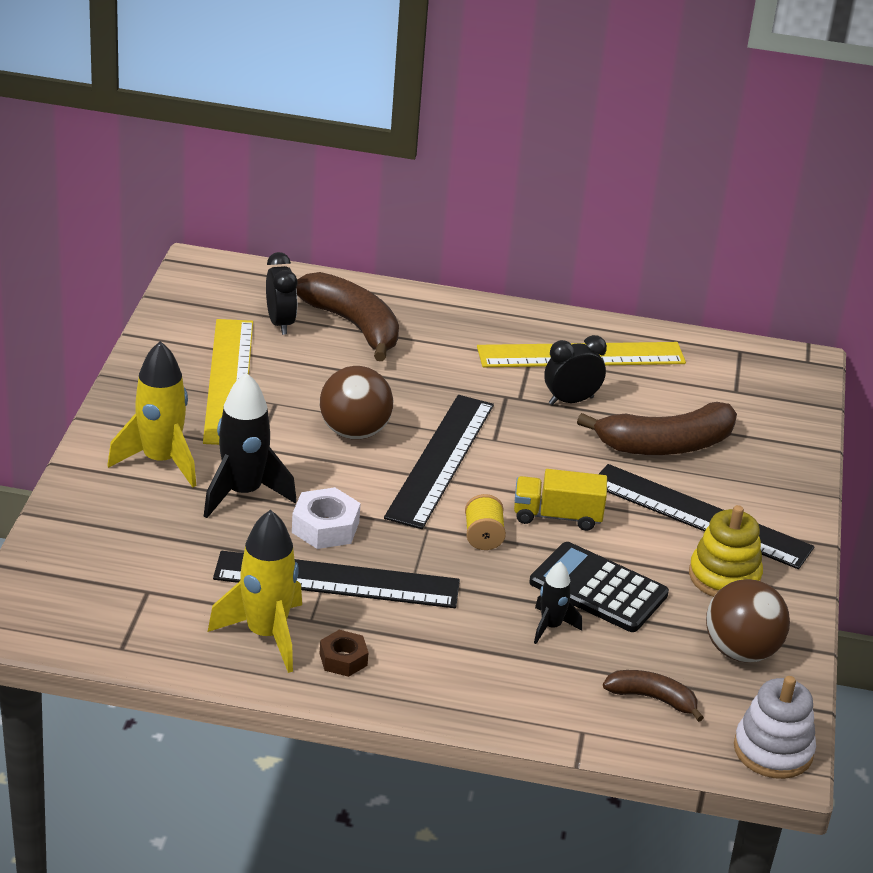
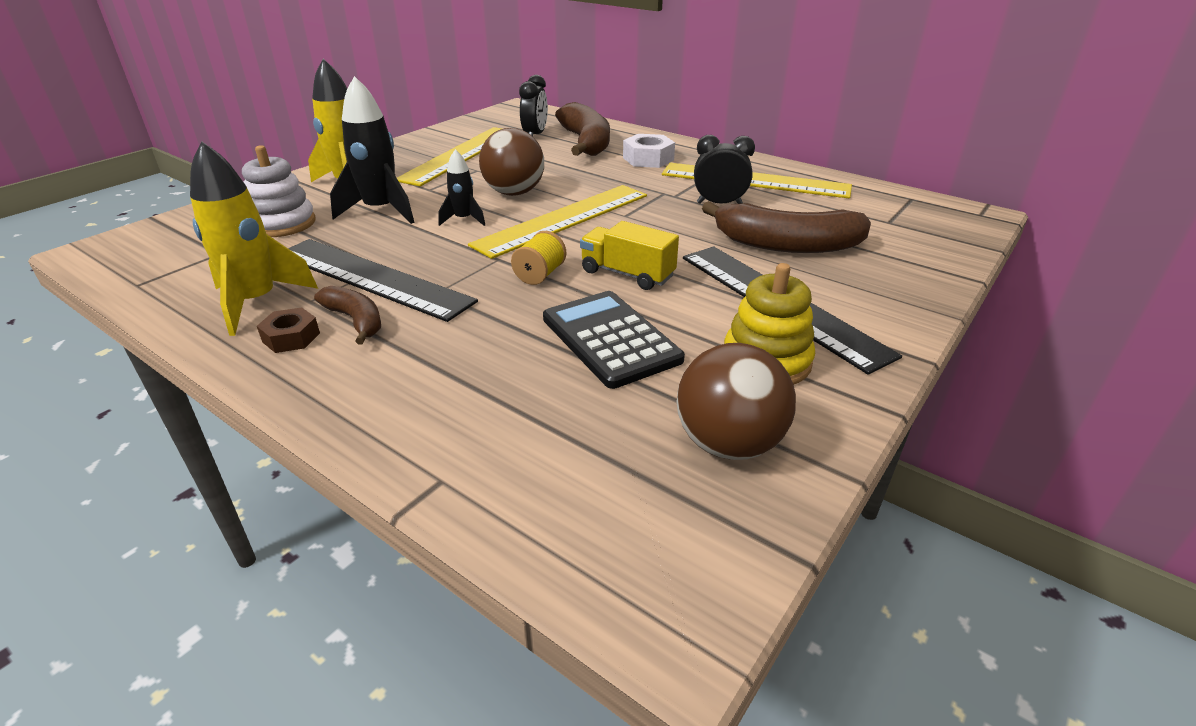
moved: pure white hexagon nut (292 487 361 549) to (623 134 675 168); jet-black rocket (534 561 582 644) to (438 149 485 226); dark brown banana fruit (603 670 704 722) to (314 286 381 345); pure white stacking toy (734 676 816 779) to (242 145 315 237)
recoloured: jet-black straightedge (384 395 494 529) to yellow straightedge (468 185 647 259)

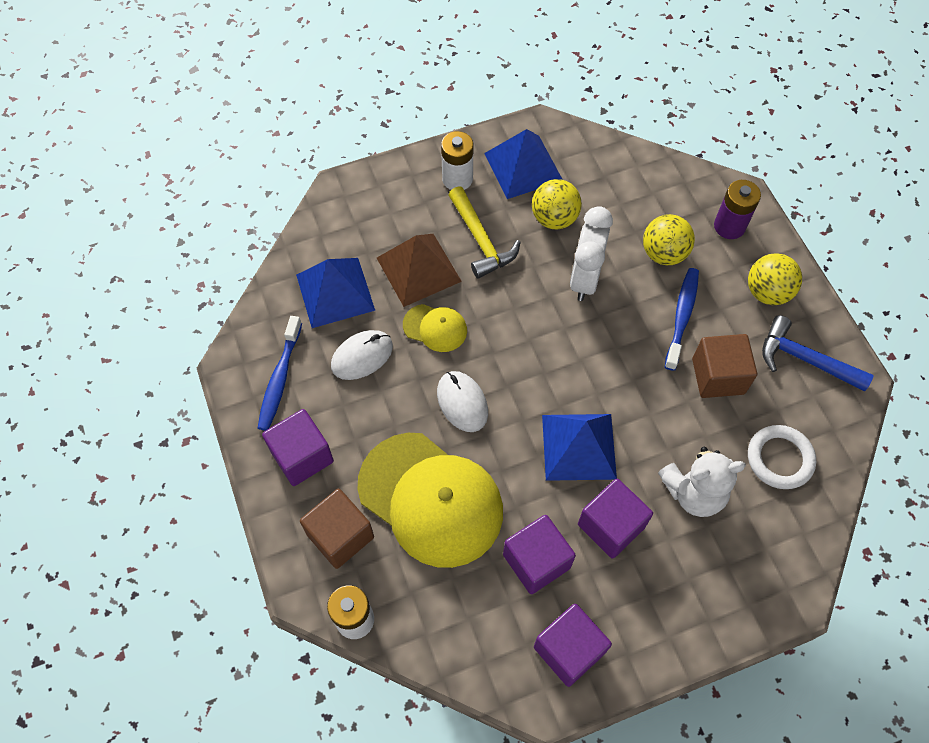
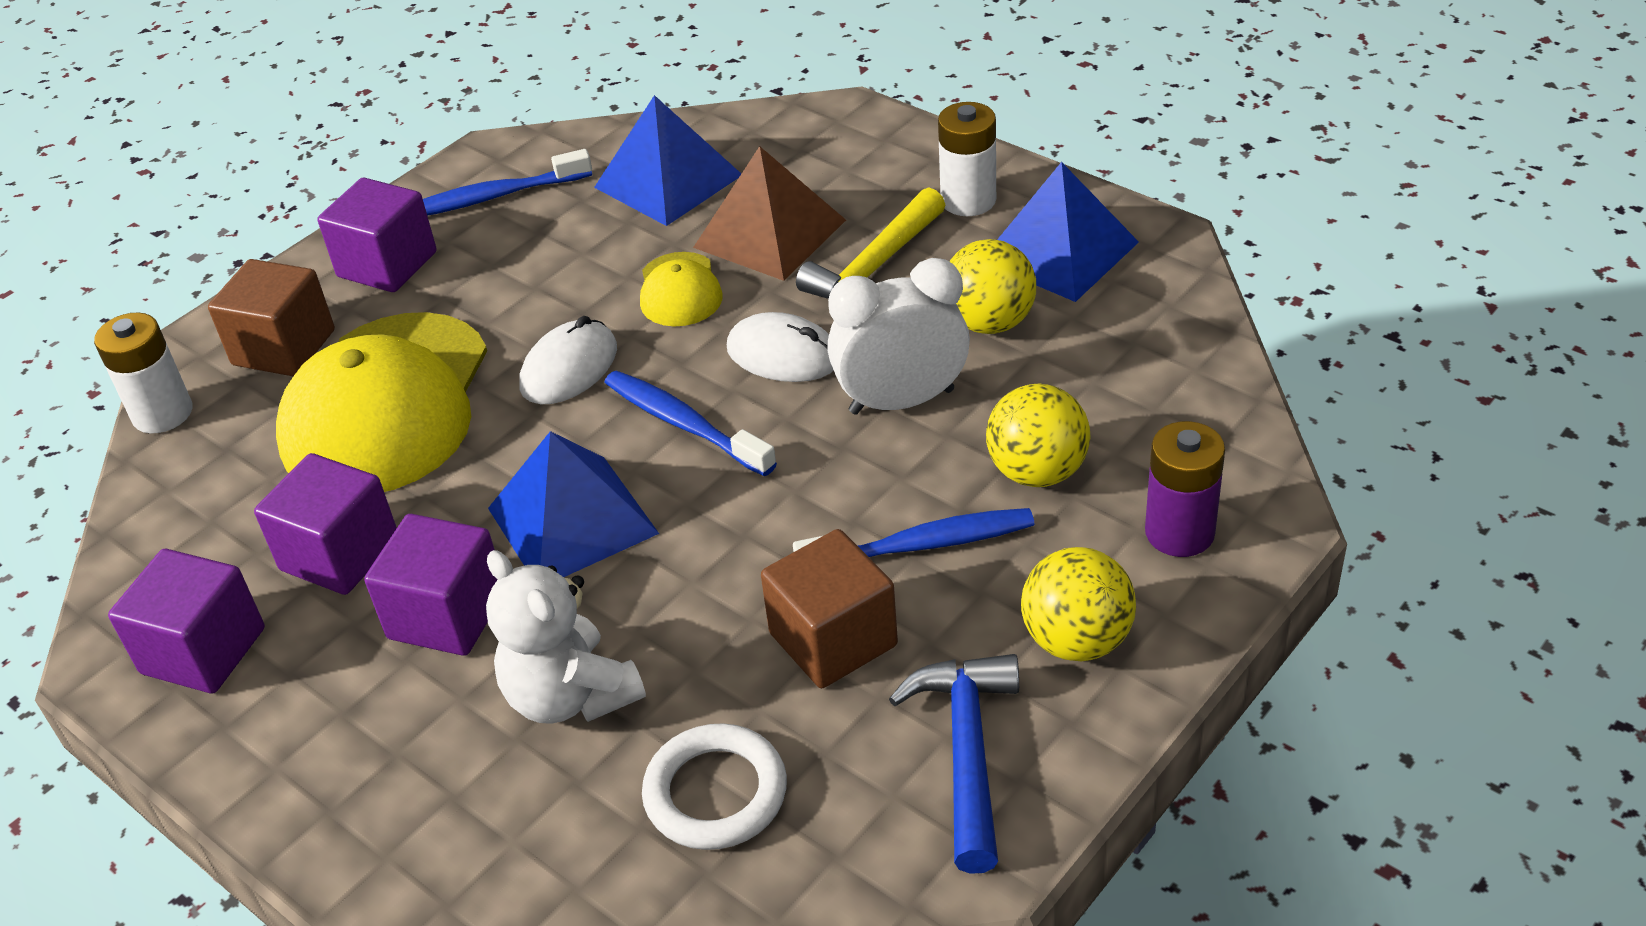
added: royal blue dental brush (604 371 777 476)
moved: pure white PC mouse (331 330 393 380) to (727 312 834 382)

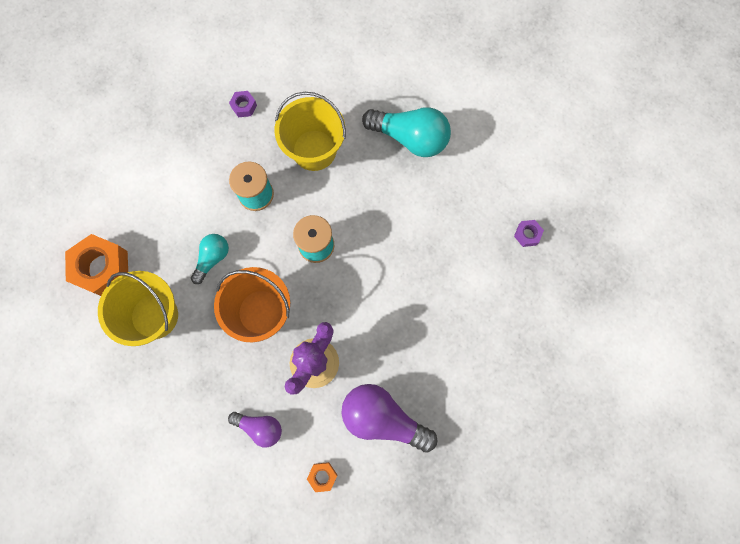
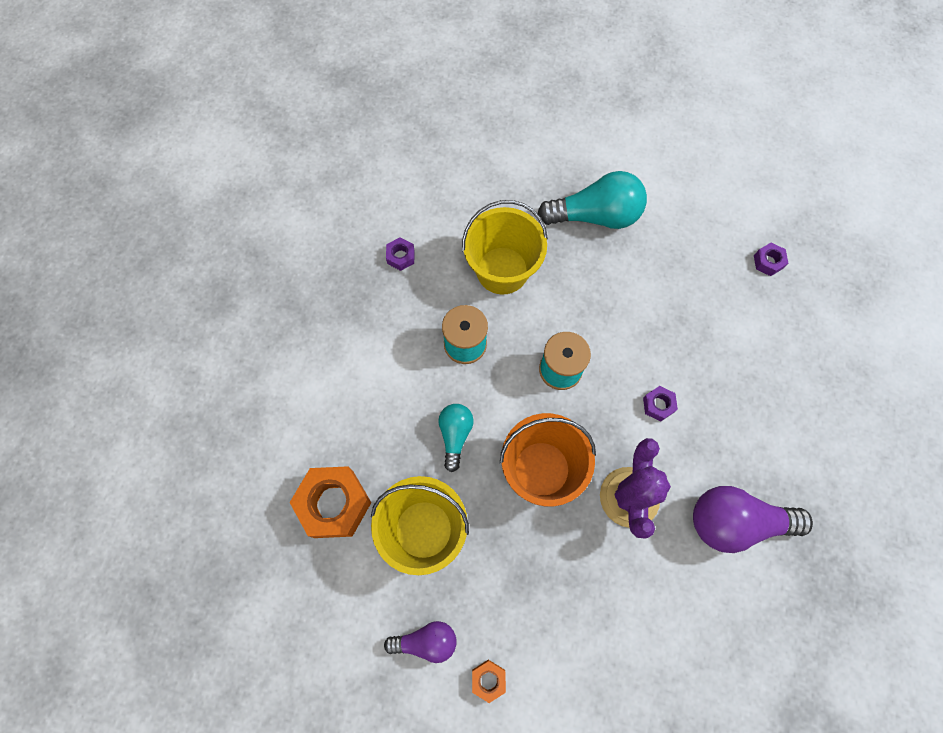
added: purple hexagon nut (643 386 678 422)
moved: purple lightbulb (228 412 282 448) to (384 621 457 663); bright orange hexagon nut (307 462 337 492) to (472 660 506 703)

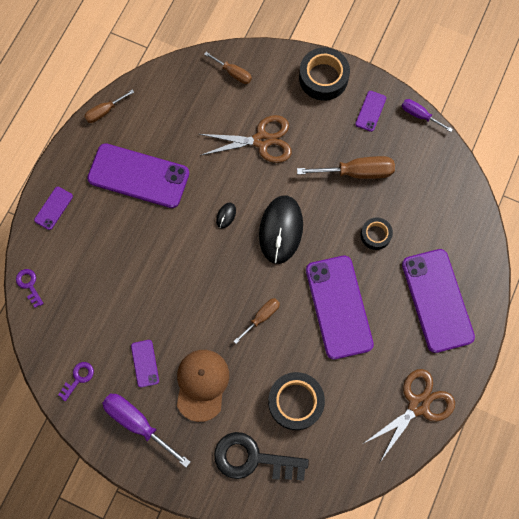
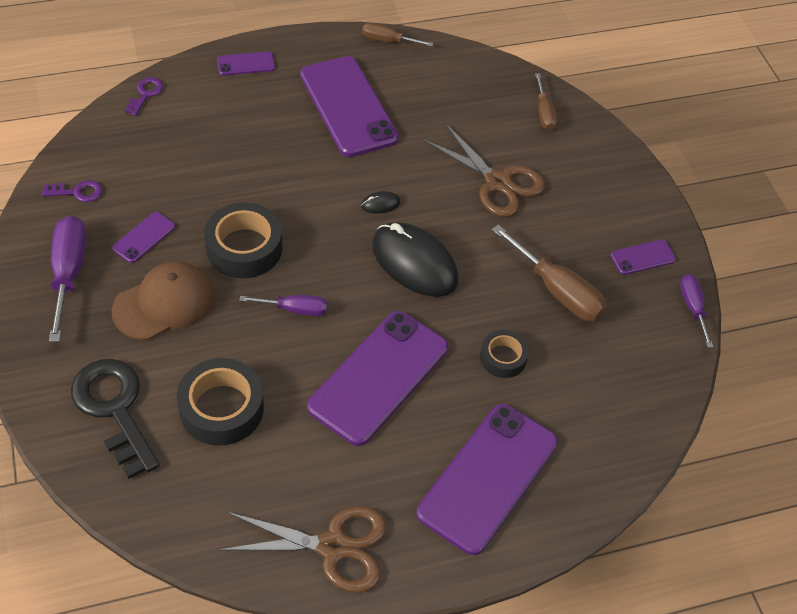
moved: jet-black tape (299 47 350 100) to (204 202 283 278)
recoloured: dark brown hand screwdriver (234 298 280 344) to purple hand screwdriver (239 295 327 316)
turned: jet-black PC mouse (259 195 303 264) = (372 222 459 297) 75 degrees clockwise

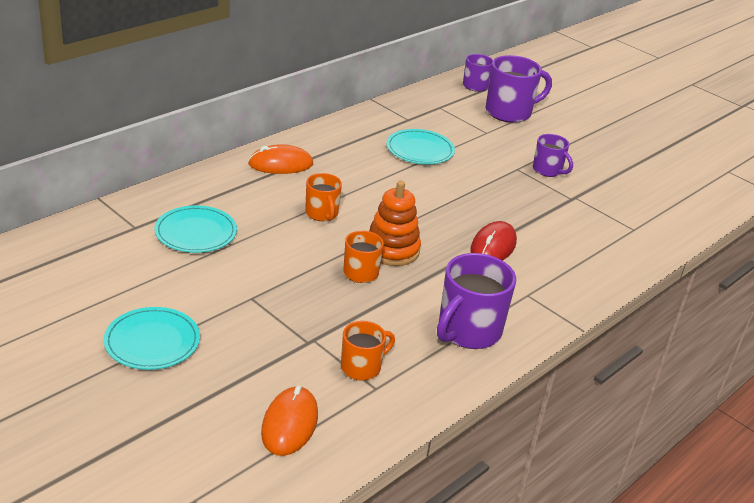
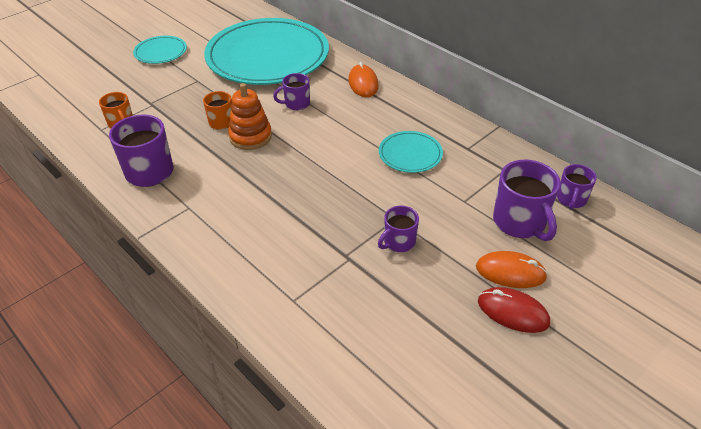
moved: bright orange PC mouse (261 386 318 456) to (476 251 548 288); red PC mouse (471 221 517 261) to (478 287 550 333)
recoloured: bright orange coffee mug (305 173 342 221) to purple coffee mug (273 73 310 110)
resized: aqua plate (155 205 237 253) = (204 18 329 85) x2.33

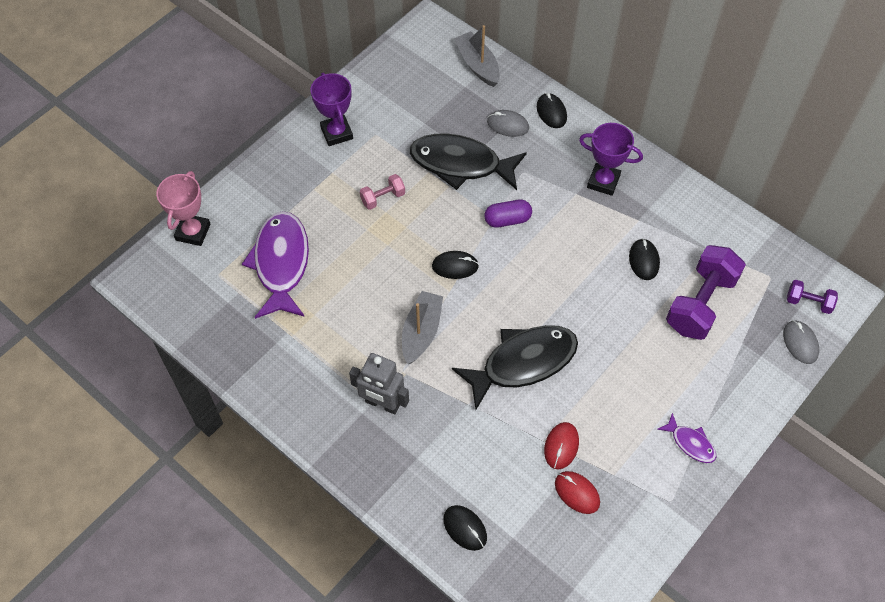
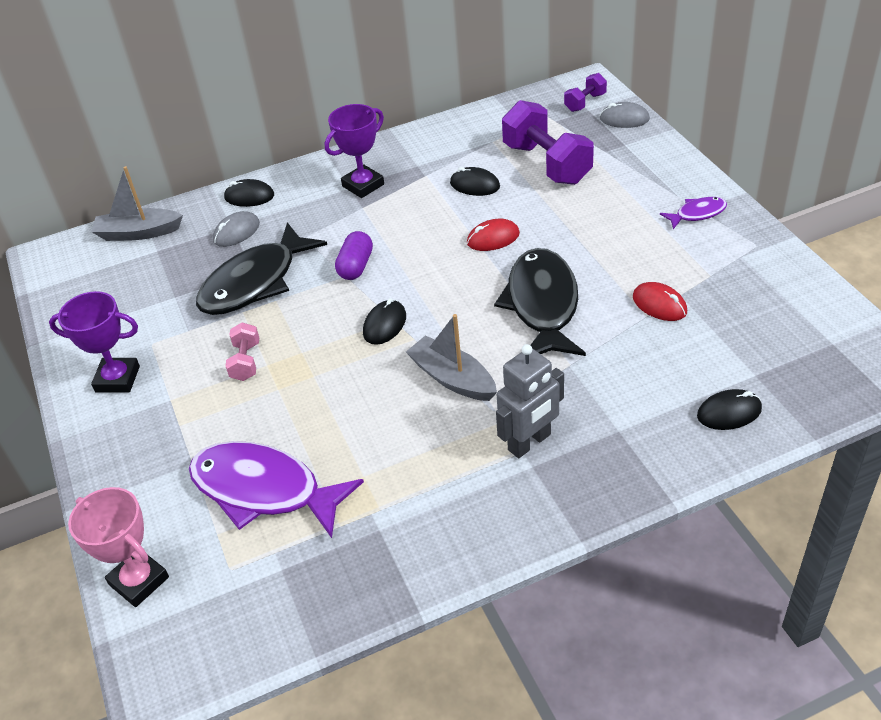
moved: red PC mouse (555 471 600 514) to (467 219 520 251)

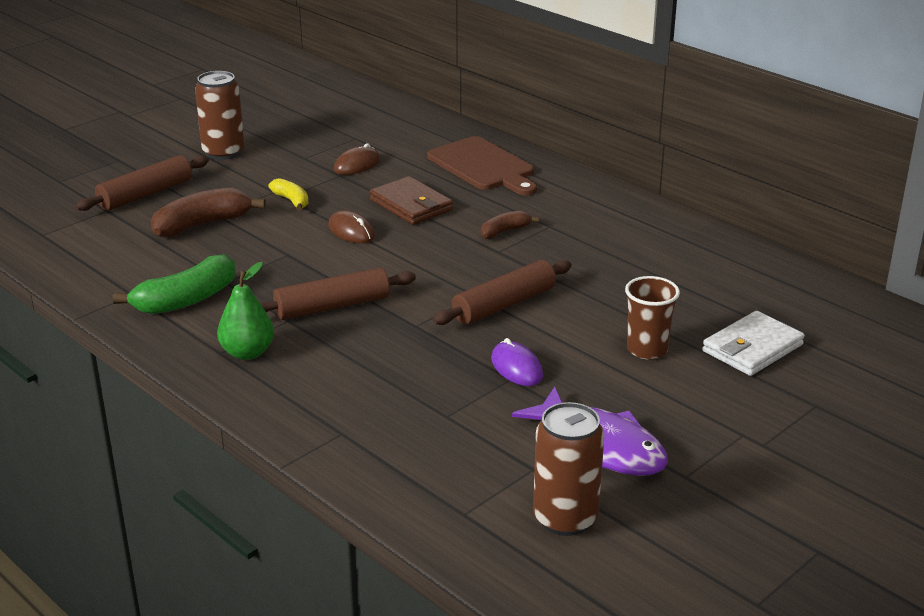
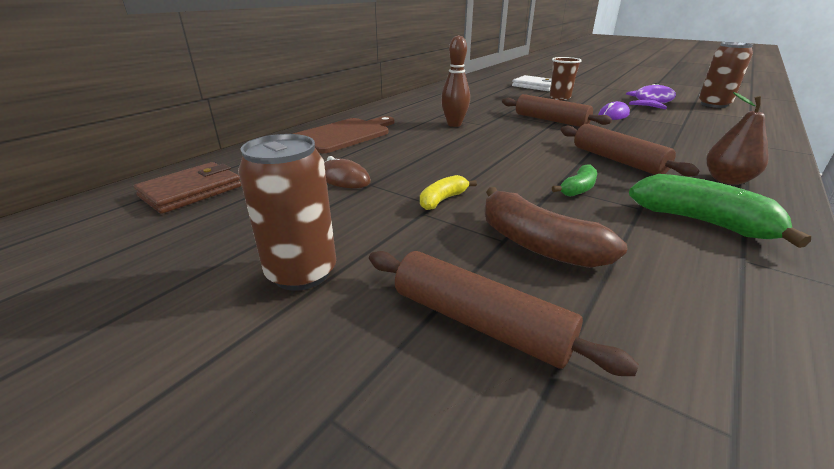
removed: dark brown PC mouse (328 210 375 243)
added: green banana fruit (552 164 597 197)
moved: dark brown card wallet (370 176 453 225) to (134 162 241 214)
replaced: dark brown banana fruit (481 211 539 239) to dark brown tenpin (441 35 470 127)
recoloured: green toy pear (217 262 274 360) to dark brown toy pear (706 92 769 185)

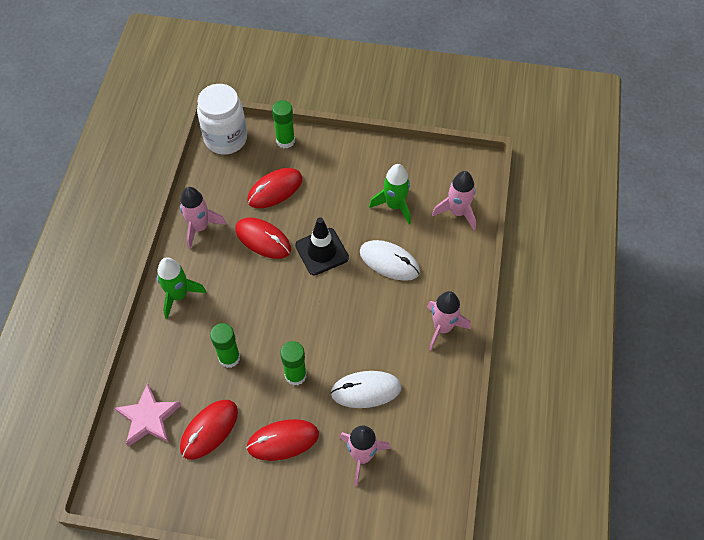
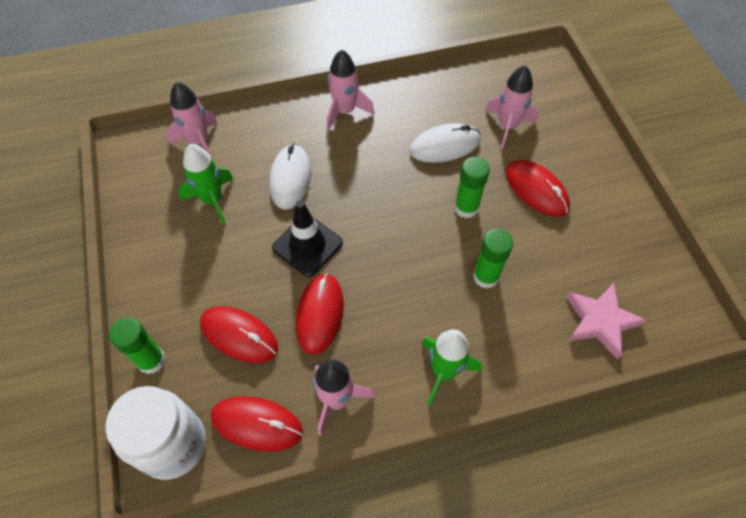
moved: red PC mouse (180 400 238 460) to (211 396 303 452)
turned: pure white PC mouse (330 371 401 408) = (409 123 481 163) 75 degrees counterclockwise

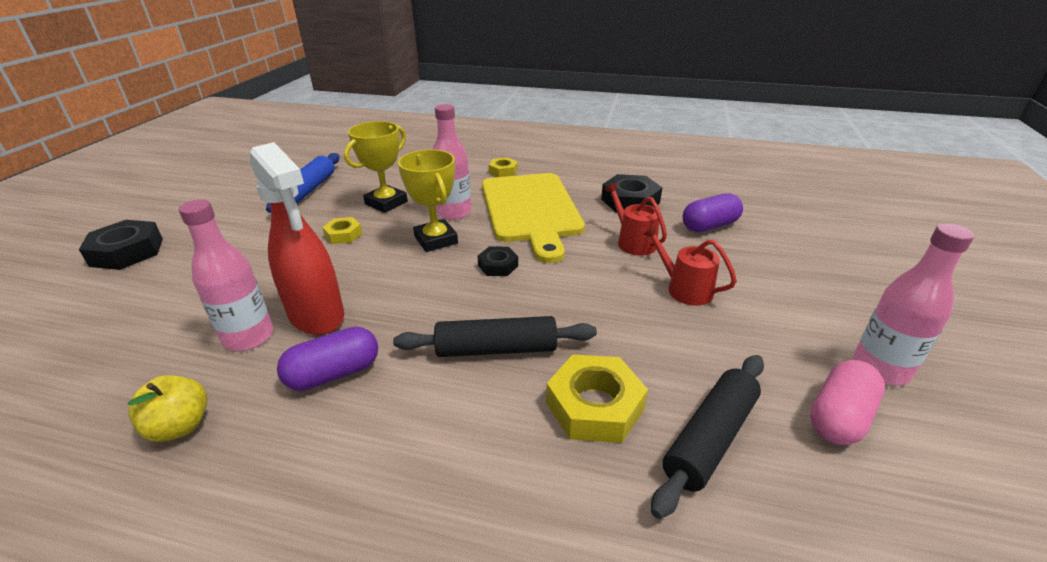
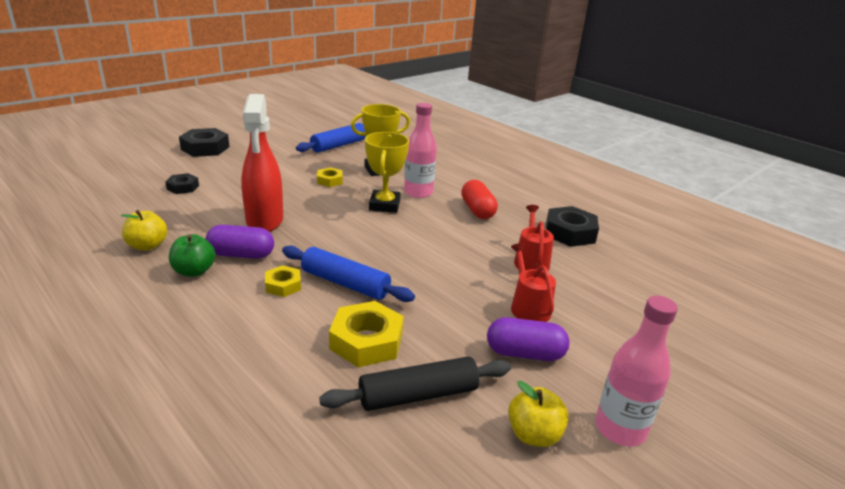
removed: pink flask (179 199 273 351)
added: green apple (169 234 216 277)
moved: jet-black hexagon nut (477 246 518 276) to (165 173 199 194); yellow hexagon nut (489 157 518 177) to (265 265 301 297); purple pill (682 193 743 232) to (487 317 569 361)
replaced: yellow chopping board (482 173 585 263) to red pill (461 180 498 219); pink pill (810 360 885 445) to yellow apple (508 381 569 447)
recoloured: jet-black rolling pin (393 316 597 357) to royal blue rolling pin (282 245 415 302)

